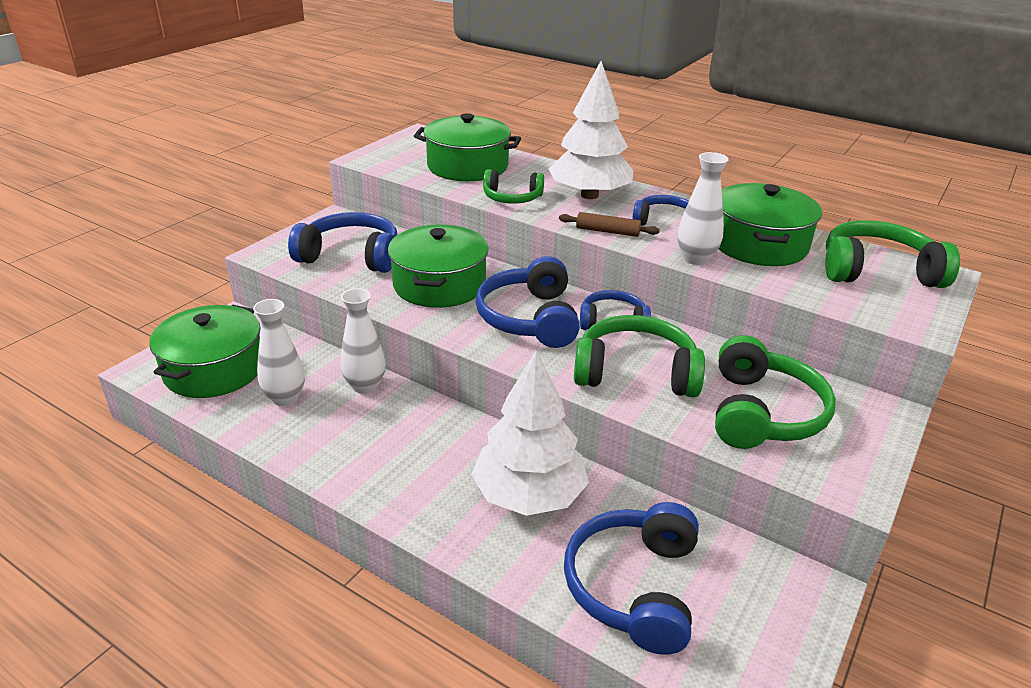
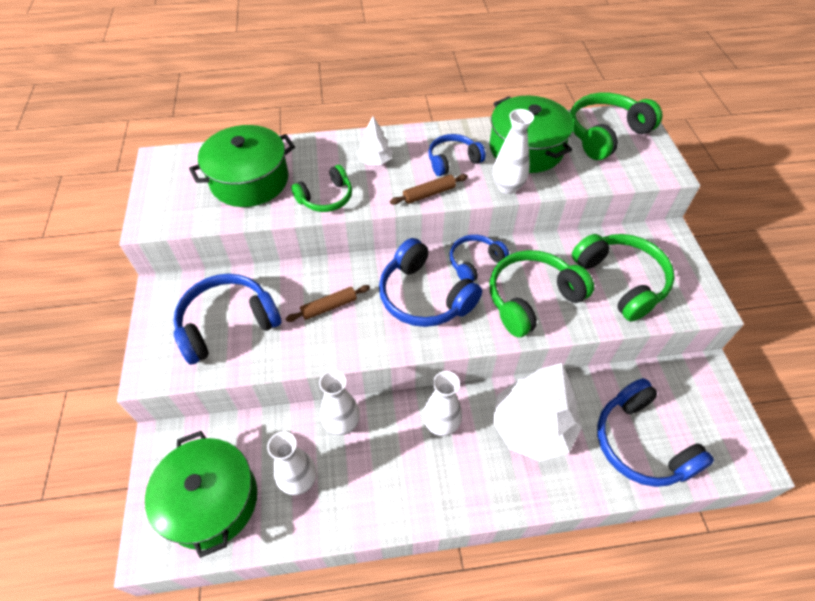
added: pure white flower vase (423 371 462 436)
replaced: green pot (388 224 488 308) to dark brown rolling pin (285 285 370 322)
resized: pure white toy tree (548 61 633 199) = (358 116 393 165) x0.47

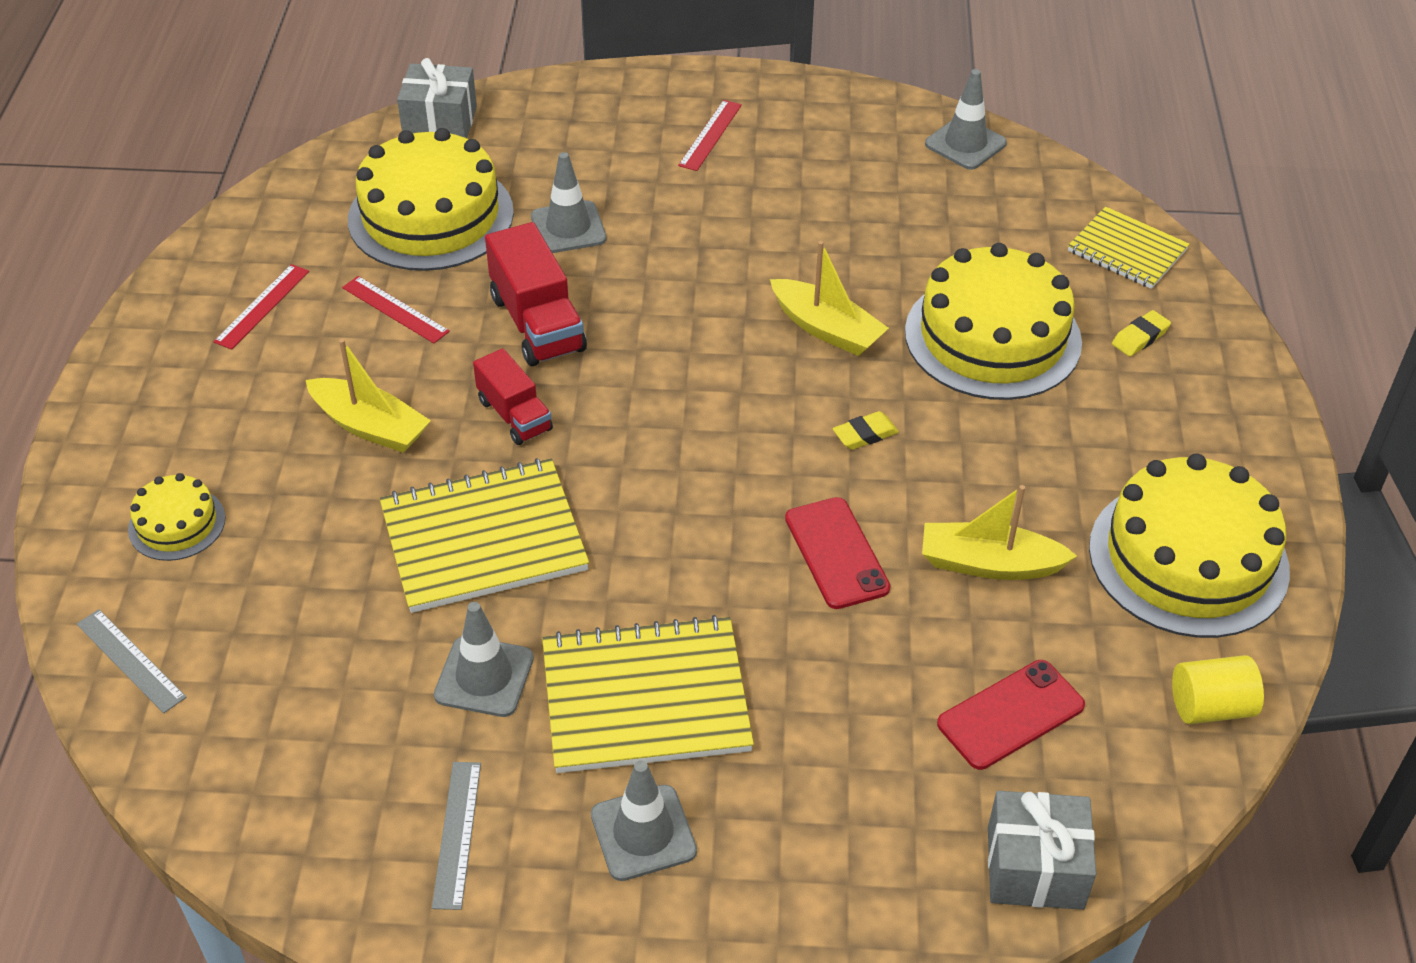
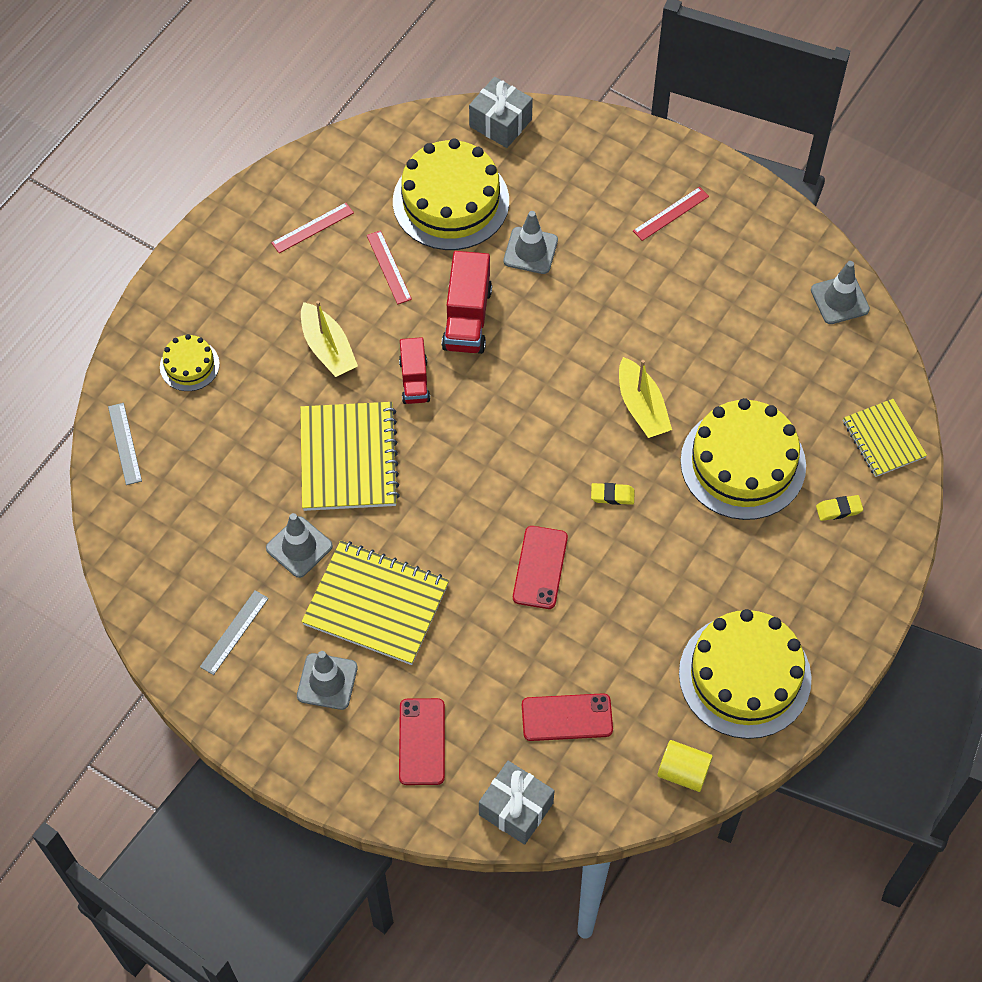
removed: yellow sailboat (922 485 1077 580)
added: red mobile phone (399 698 445 785)
turned: yellow notebook (380 458 589 613) = (300 402 400 511) 75 degrees clockwise

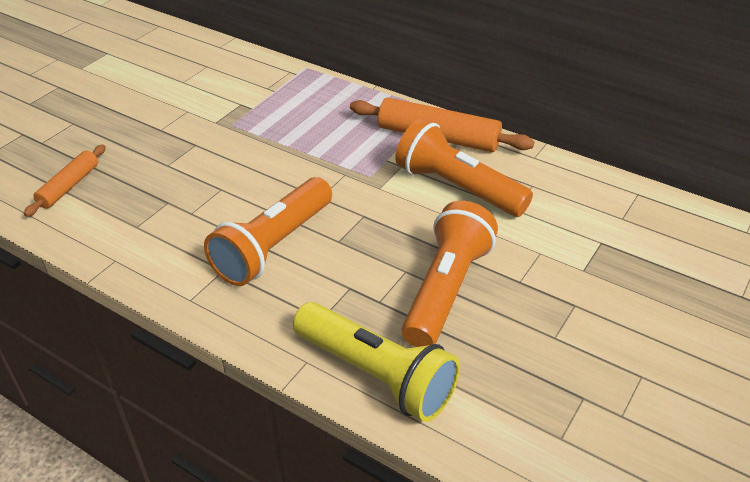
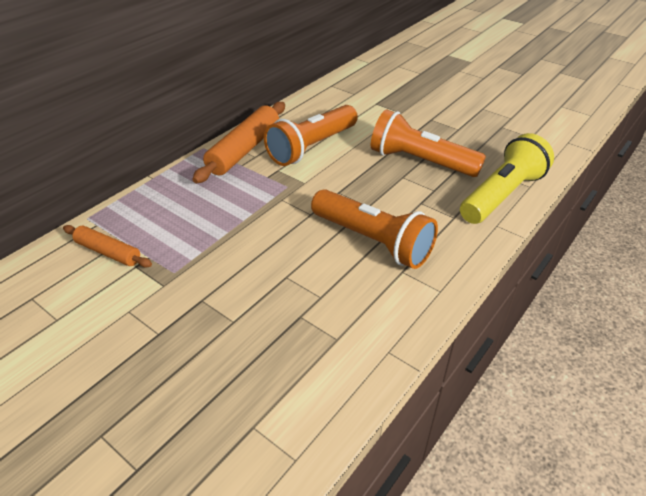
moved: bright orange rolling pin (24 145 106 217) to (63 225 152 268)

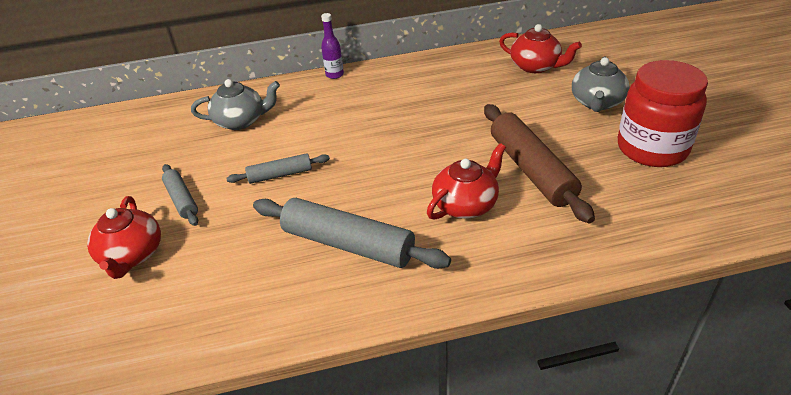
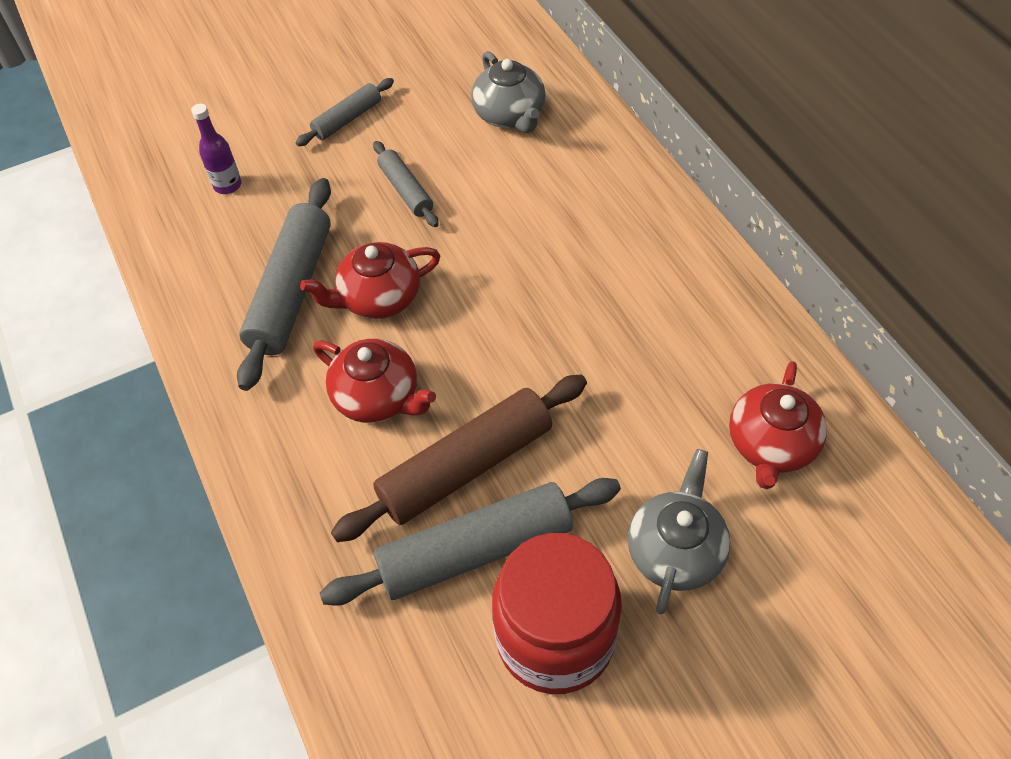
added: gray rolling pin (320 478 621 606)
moved: red teapot (87 196 161 279) to (300 242 440 319); purple flask (321 13 344 79) to (191 104 242 194)
turned: gray teapot (572 57 630 112) = (628 449 731 614) 105 degrees clockwise

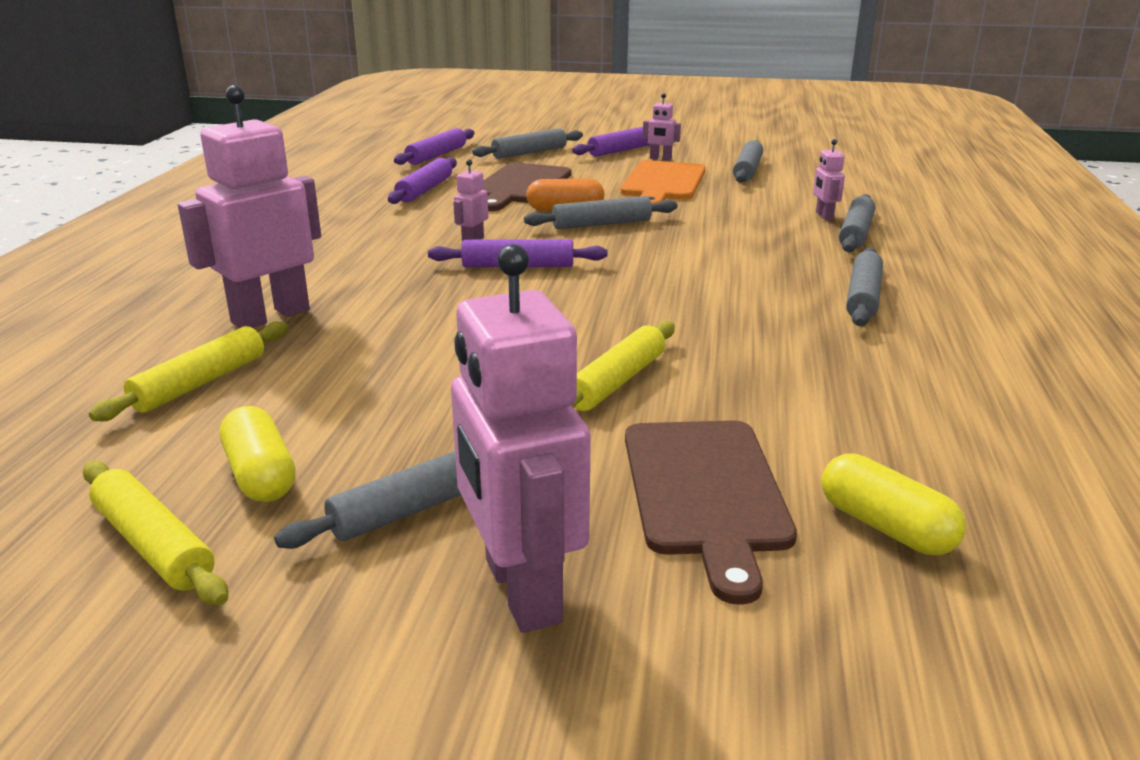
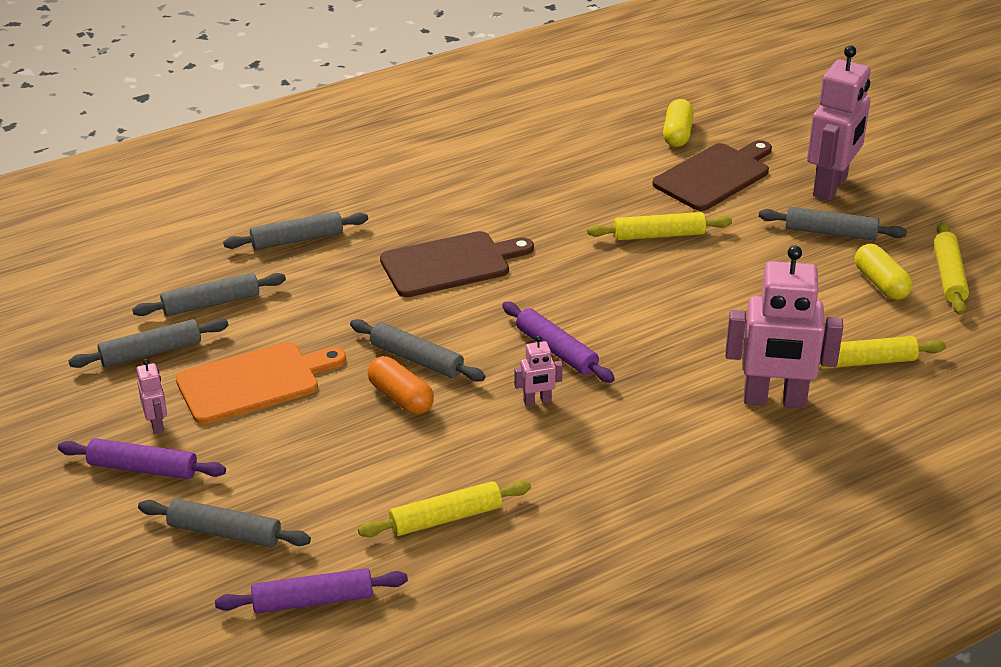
removed: pink robot (813 139 845 220)
moved: dark brown chopping board (483 162 571 211) to (380 231 534 297); gray rolling pin (846 248 883 326) to (132 273 286 316)
recoloured: purple rolling pin (388 157 457 204) to yellow rolling pin (358 481 531 537)
turned: yellow pill (220 406 296 502) = (855 244 913 300) 45 degrees counterclockwise

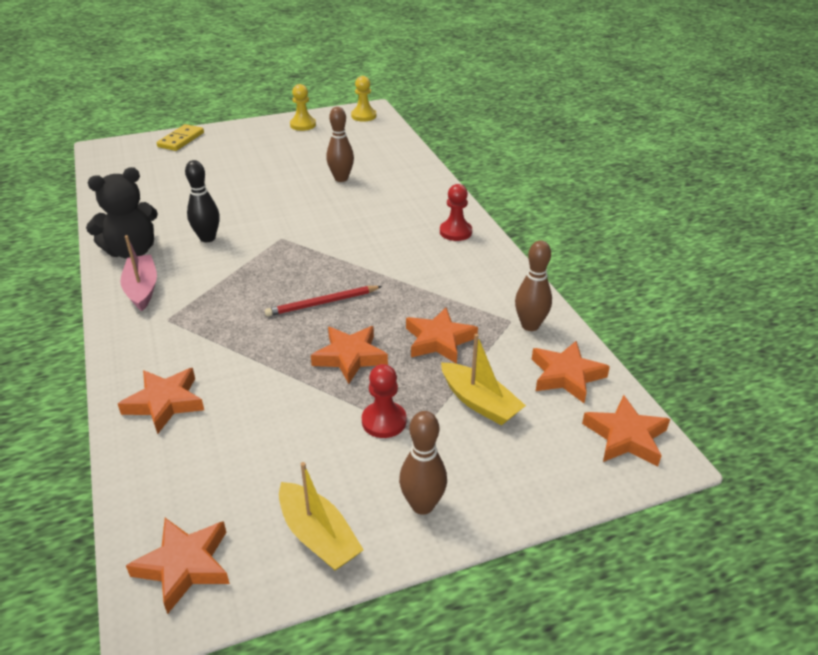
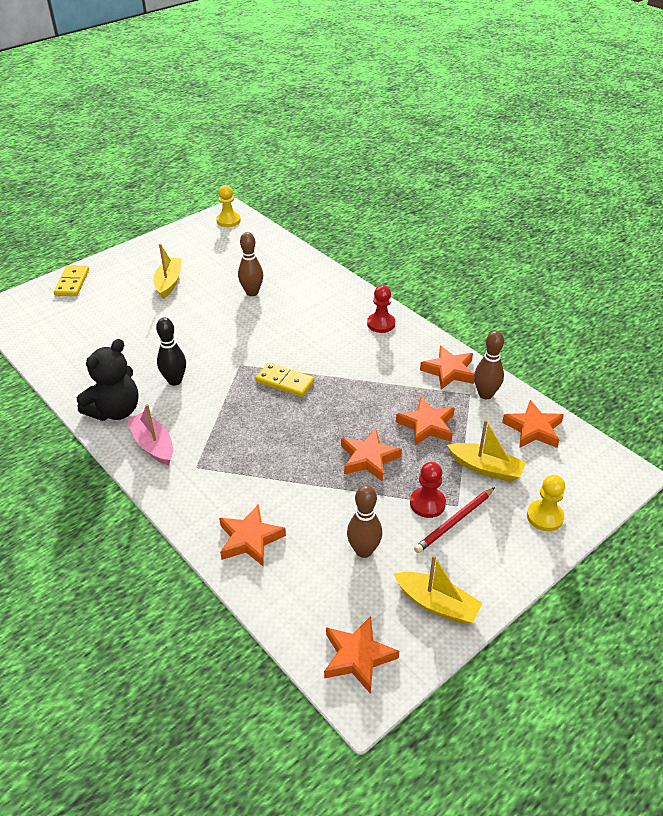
added: yellow sailboat (153 244 182 299); yellow domino piece (255 362 314 397)
moved: red wooden pencil (265 286 382 317) to (414 487 495 553); yellow chess pawn (290 84 316 131) to (527 475 565 531); dark brown tenpin (399 411 447 515) to (347 485 382 558); bright orange star shape (582 395 670 466) to (420 346 474 390)

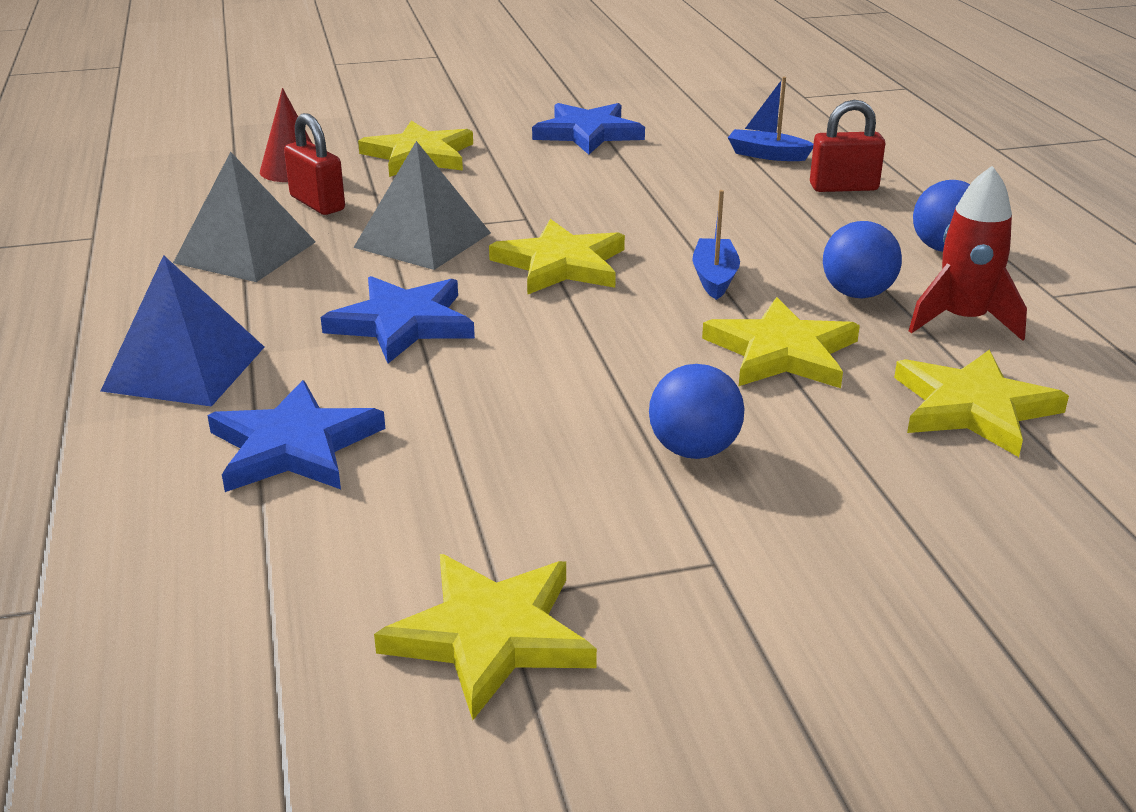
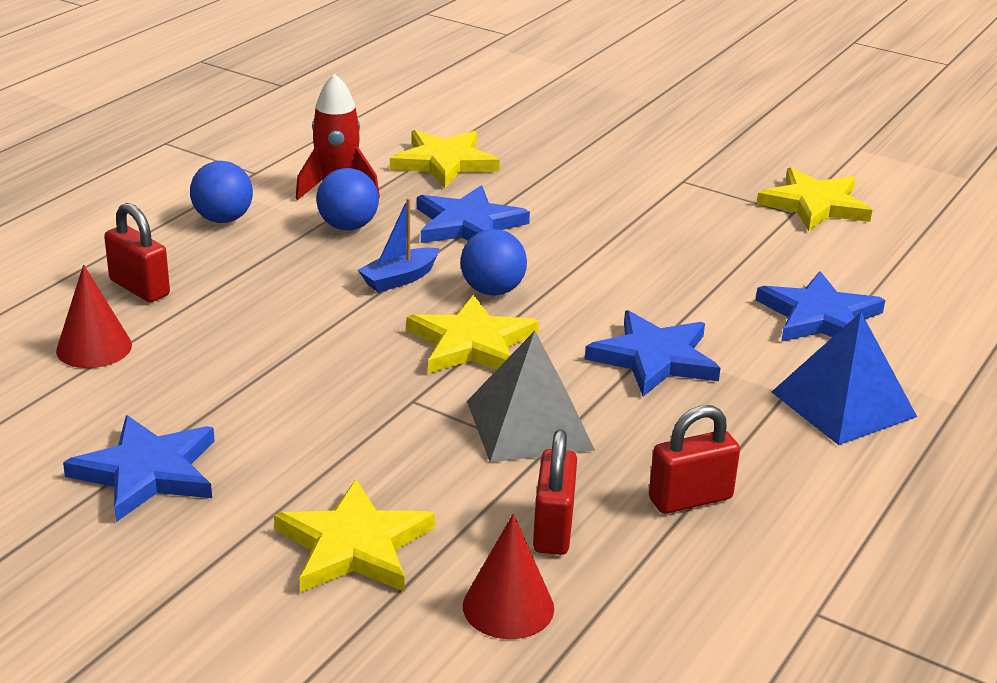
moved: royal blue sphere (649 364 744 459) to (461 229 527 296)
replaced: gray pyramid (173 152 316 282) to red lock (649 405 740 514); royal blue sailboat (728 77 814 161) to red cone (56 265 132 368)
recoloured: yellow star shape (702 297 860 388) to royal blue star shape (417 185 530 243)

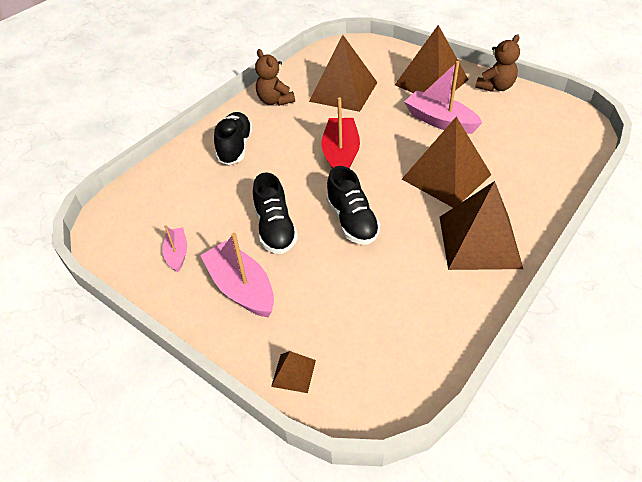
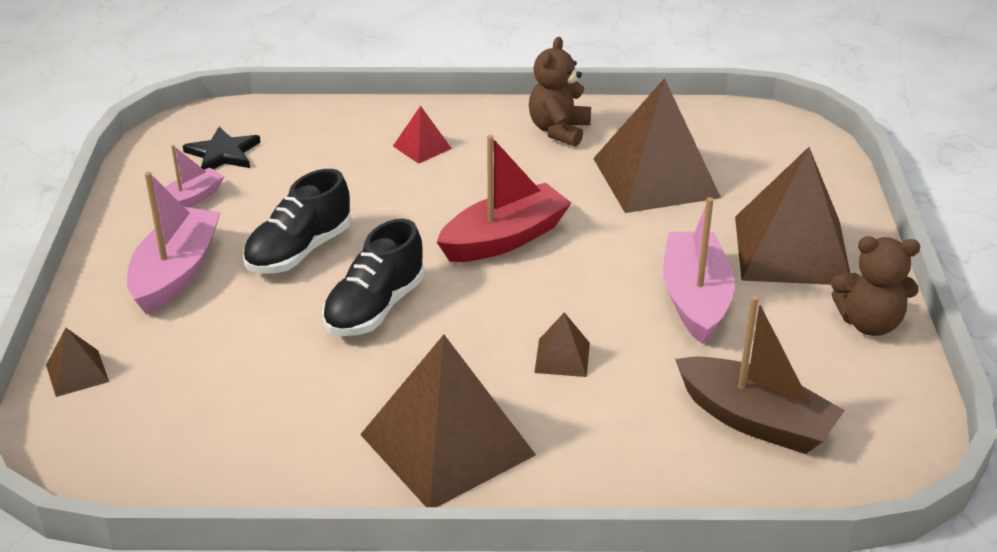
added: jet-black star shape (183 127 260 169); dark brown sailboat (675 295 845 454)
replaced: jet-black lace-up shoe (214 112 253 165) to red pyramid (393 106 452 164)
resized: dark brown pyramid (402 117 491 208) = (534 312 590 377) x0.44

